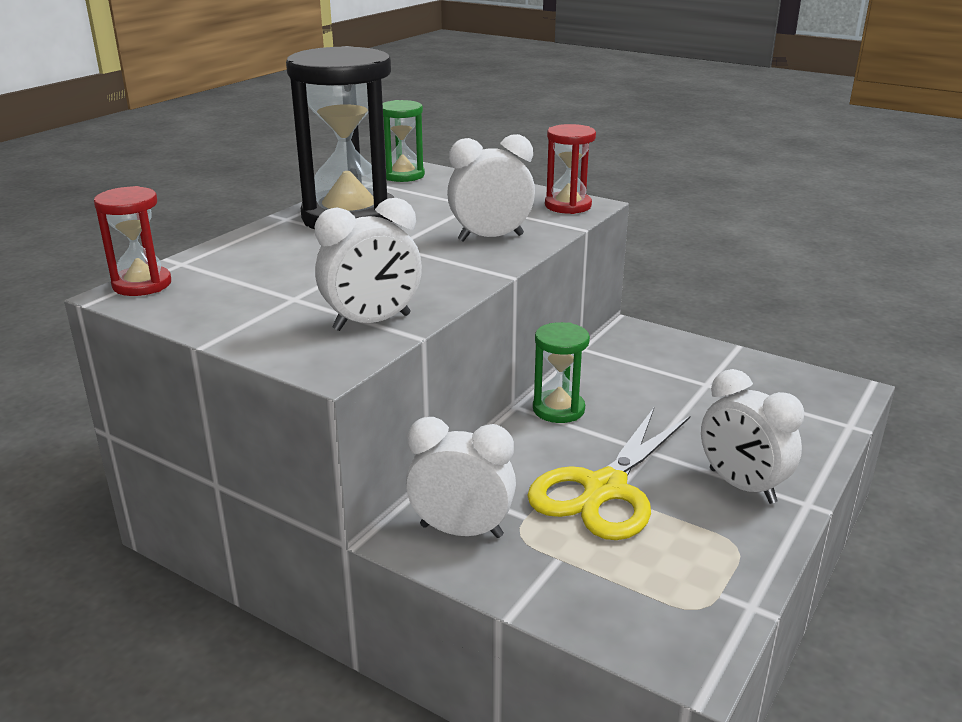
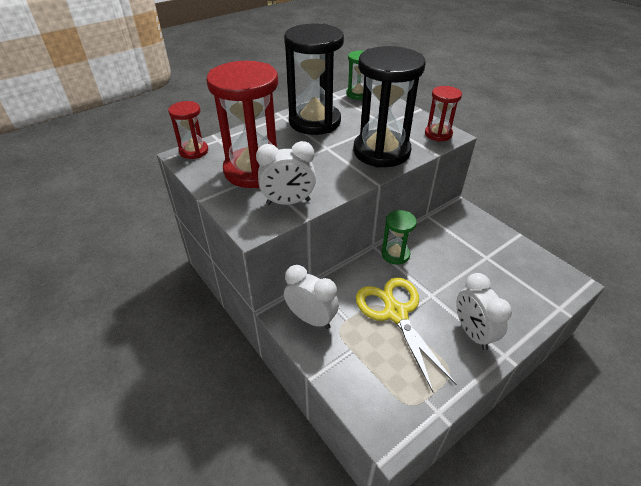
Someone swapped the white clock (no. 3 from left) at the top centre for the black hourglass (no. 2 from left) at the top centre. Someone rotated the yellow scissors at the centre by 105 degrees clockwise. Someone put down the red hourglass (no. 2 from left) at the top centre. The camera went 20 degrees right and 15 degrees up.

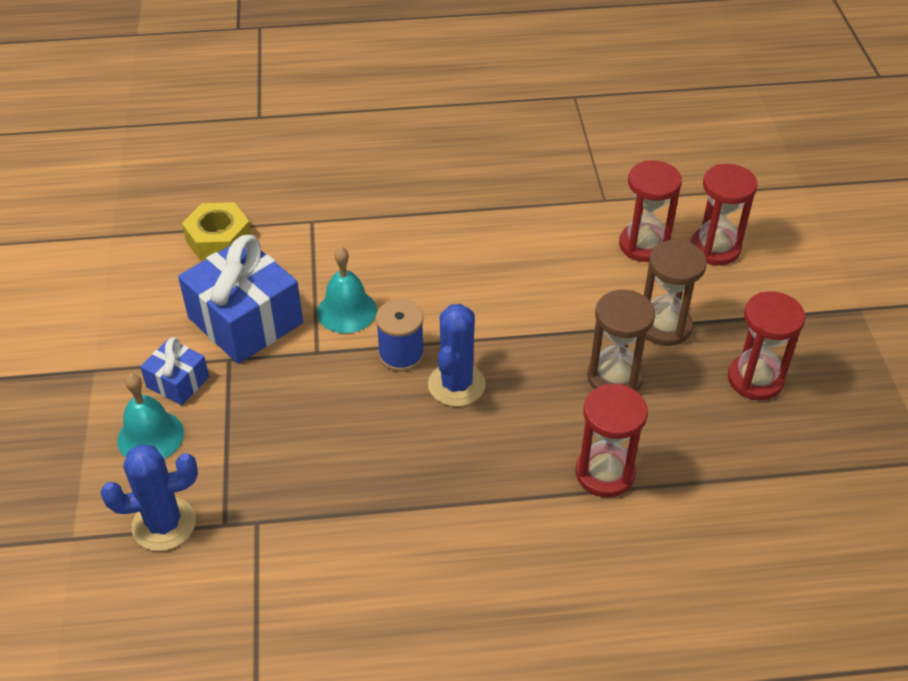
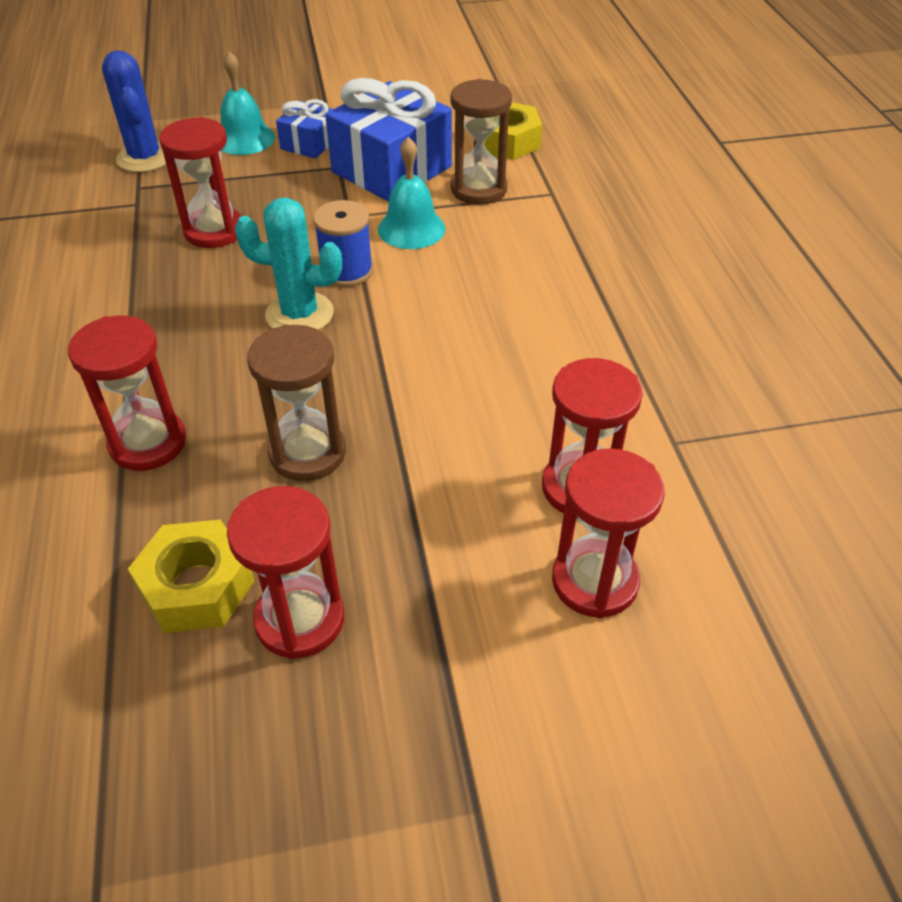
Someone carried the brown hourglass (no. 2 from left) from the middle right to the top centre. Someone repainted the blue cactus (no. 2 from left) at the centre, which became the turquoise cactus at the top left. Someone put down the red hourglass (no. 2 from left) at the top left. Someone put down the yellow nut (no. 1 from left) at the middle left. The camera went 85 degrees right and 0 degrees up.

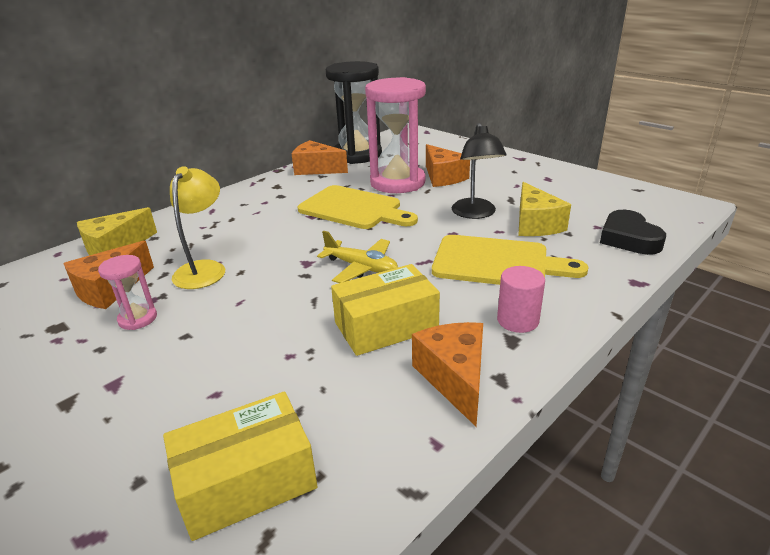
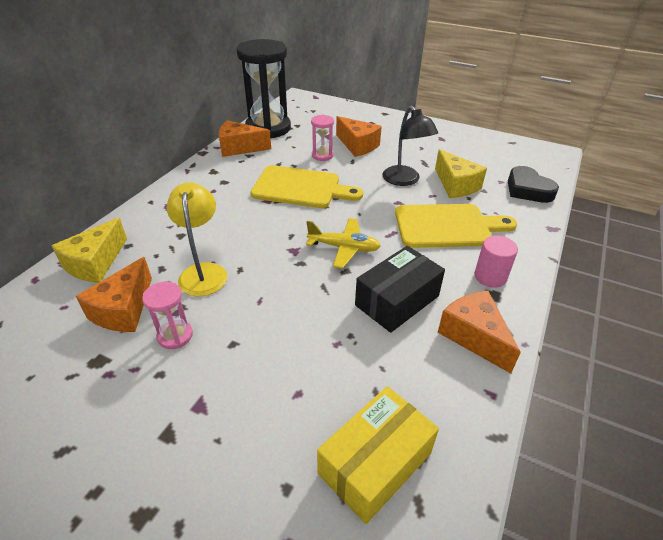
Someone scaled the pink hourglass (no. 2 from left) at the top centre by 0.45. Someone repainted the yellow box (no. 2 from left) at the centre, which became the black box at the centre. The camera went 20 degrees left and 10 degrees up.

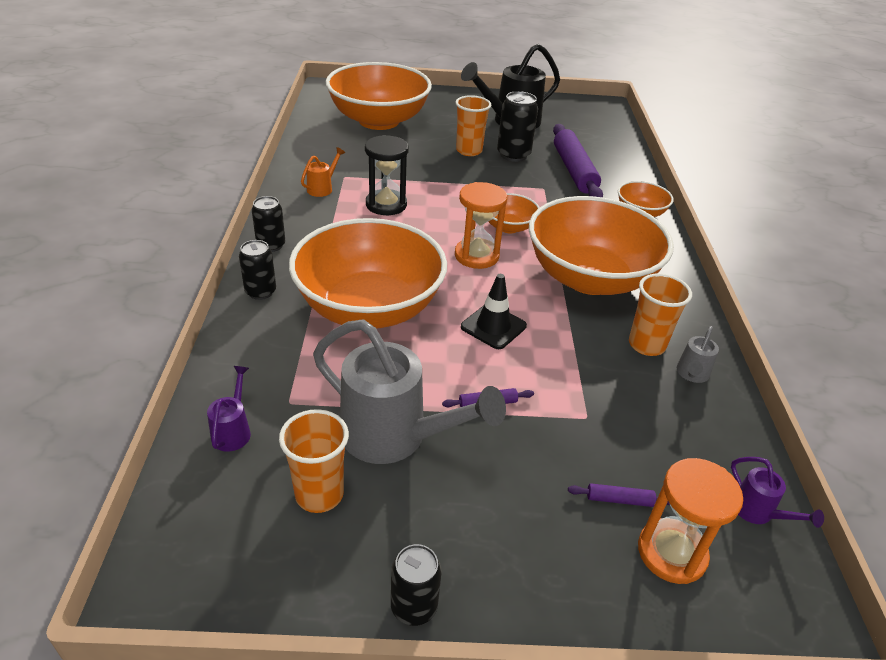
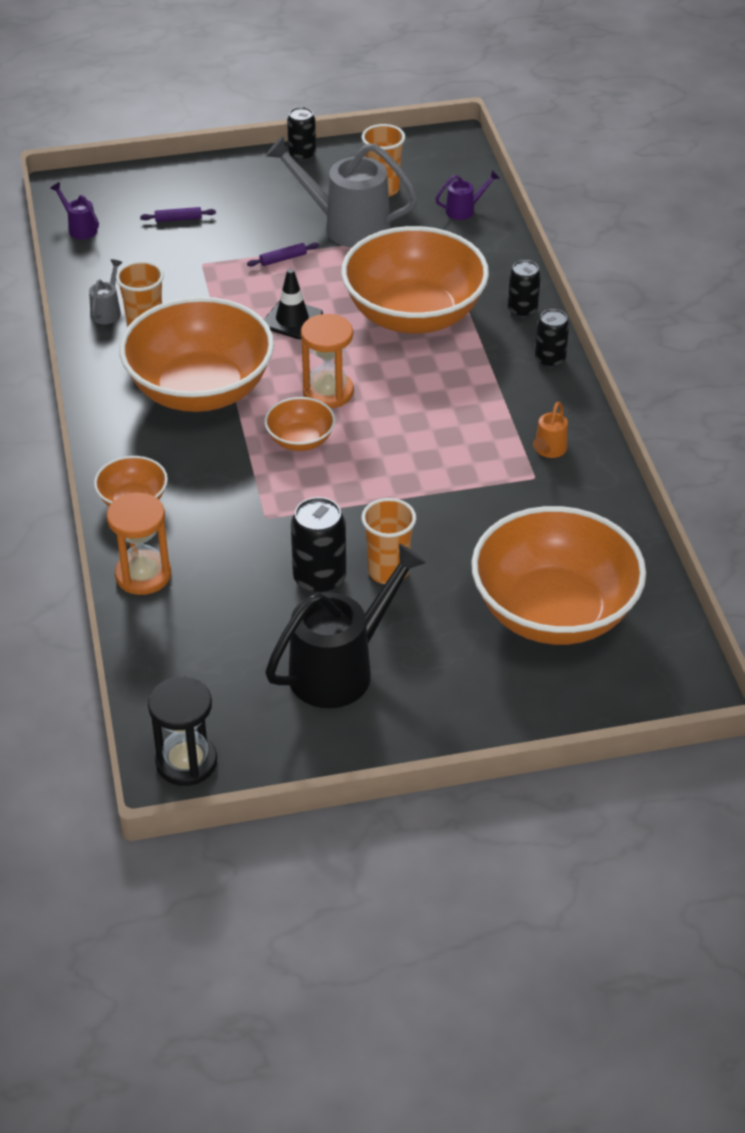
Someone took away the purple rolling pin (no. 2 from left) at the top centre. Someone carried the black hourglass from the top centre to the middle left. Someone rotated the purple watering can (no. 1 from left in the first image) at the middle left by 105 degrees counterclockwise. Someone carried the orange hourglass (no. 2 from left in the first image) from the bottom right to the middle left. The camera went 170 degrees right and 5 degrees up.

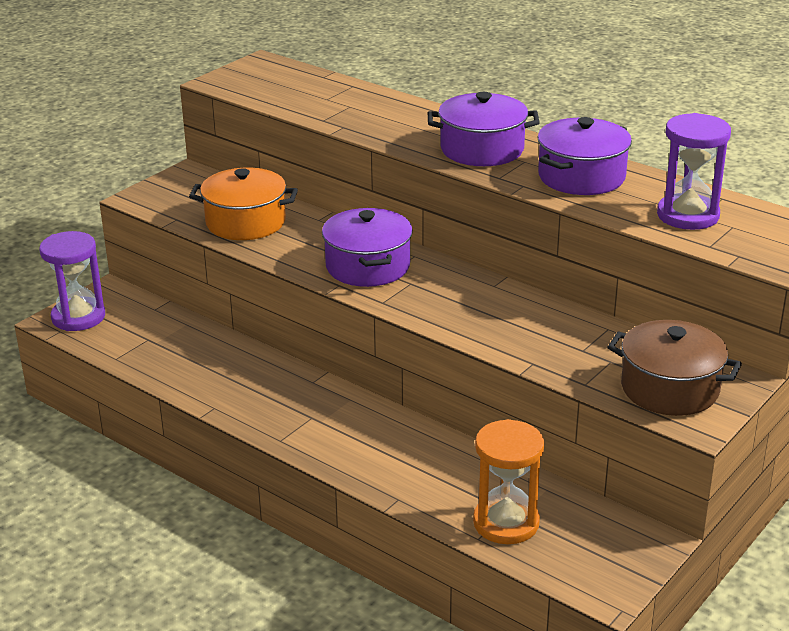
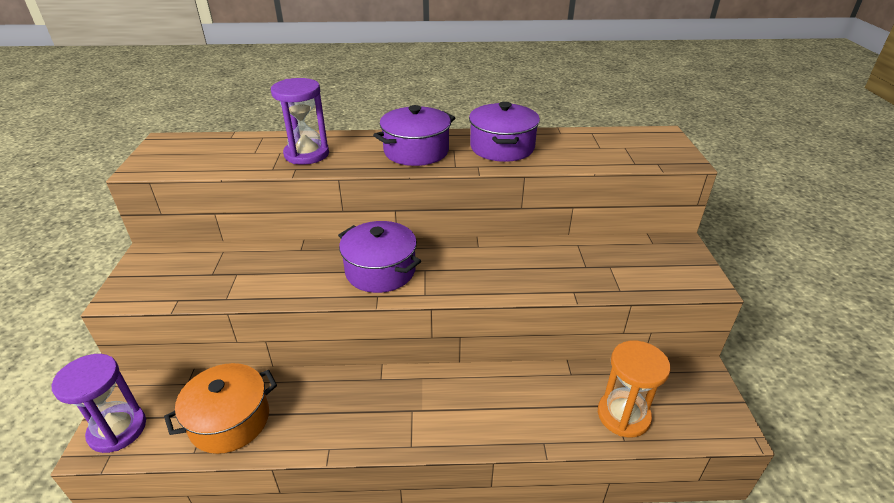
Someone carried the purple hourglass (no. 2 from left) from the top right to the top centre. Someone carried the orange pot from the top left to the bottom left. Someone took away the brown pot at the middle right. The camera went 40 degrees left and 5 degrees up.

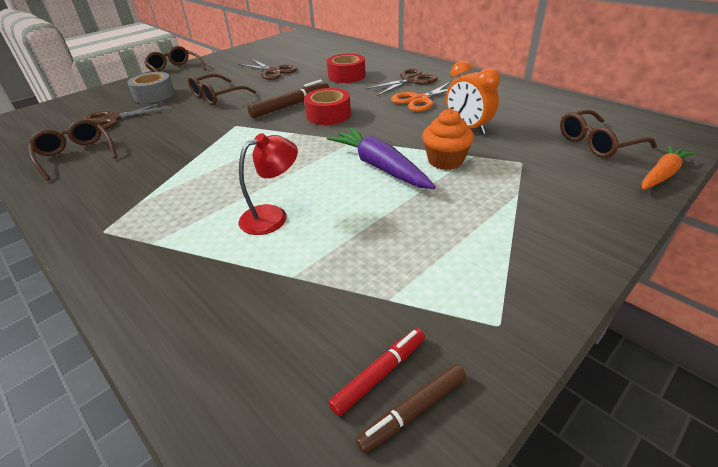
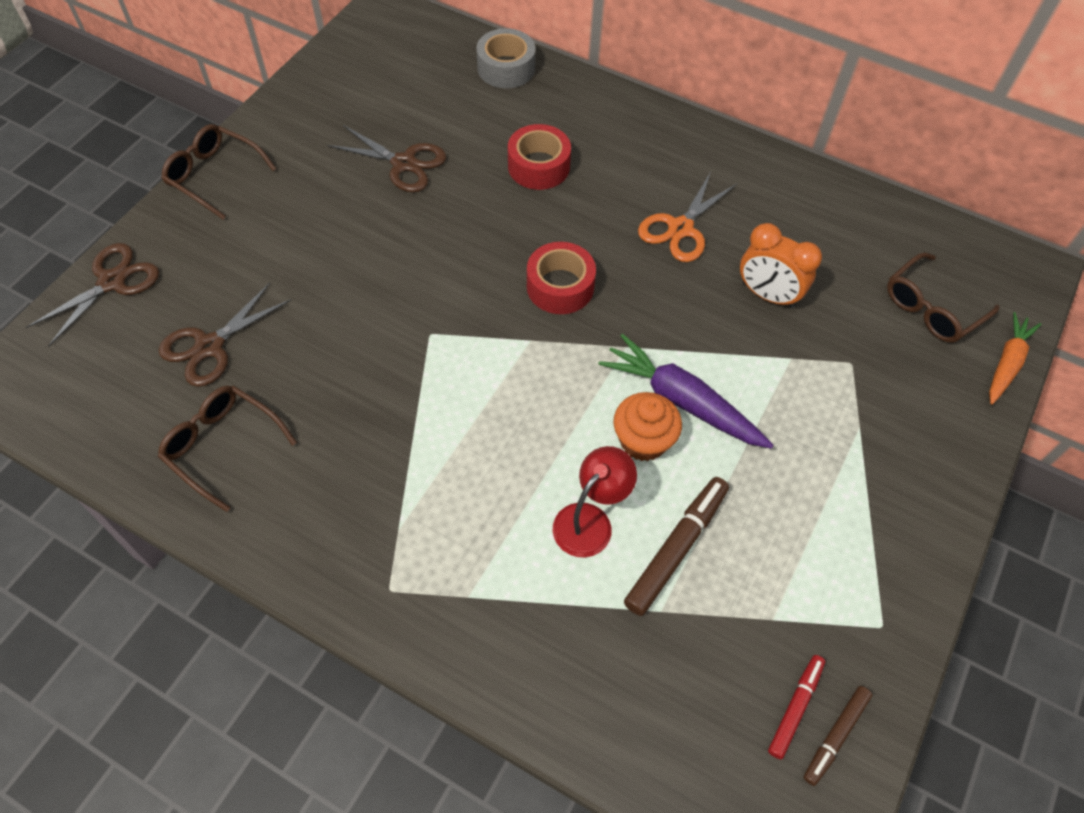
Someone carried the brown scissors (no. 3 from left in the first image) from the top centre to the middle left. Someone carried the grey tape from the top left to the top centre. Someone took away the brown glasses (no. 3 from left) at the top left. Someone carried the brown marker (no. 1 from left) from the top centre to the bottom centre. Someone carried the orange cupcake from the top centre to the centre. The camera went 20 degrees left and 20 degrees up.

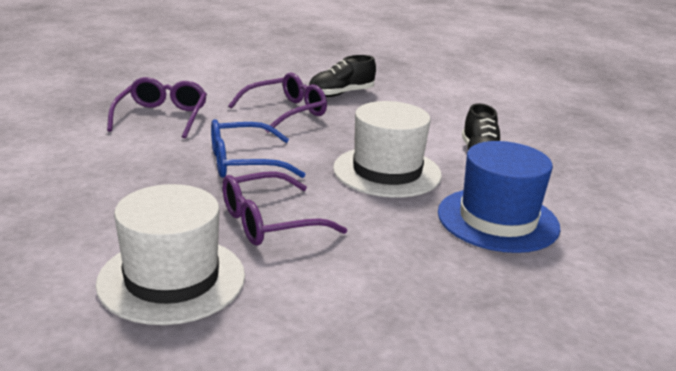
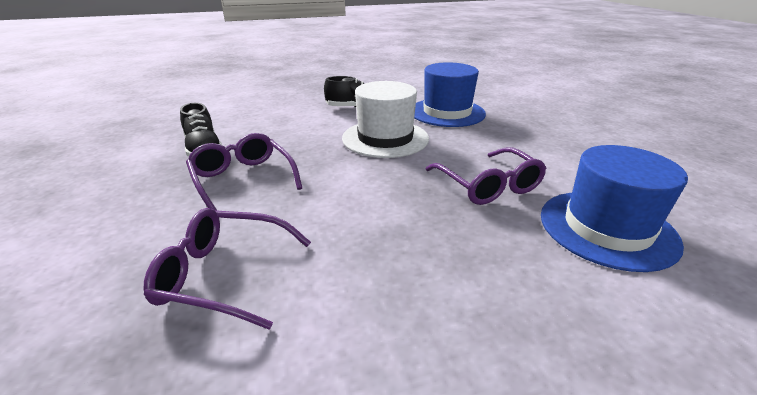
Someone took away the blue glasses at the centre. Someone repainted the white hat (no. 1 from left) at the bottom left, which became the blue hat (no. 2 from left) at the middle right. The camera went 85 degrees left and 5 degrees up.

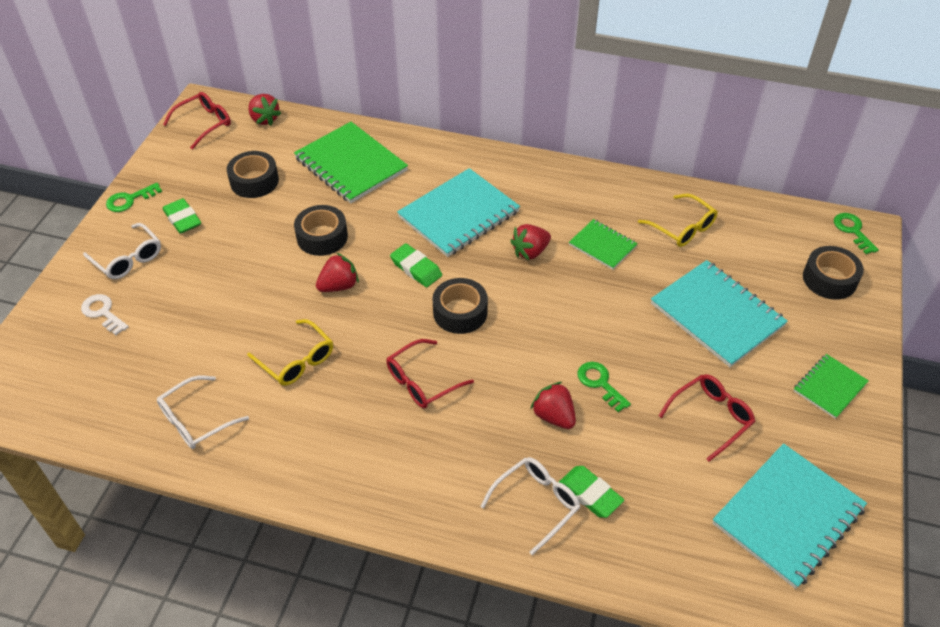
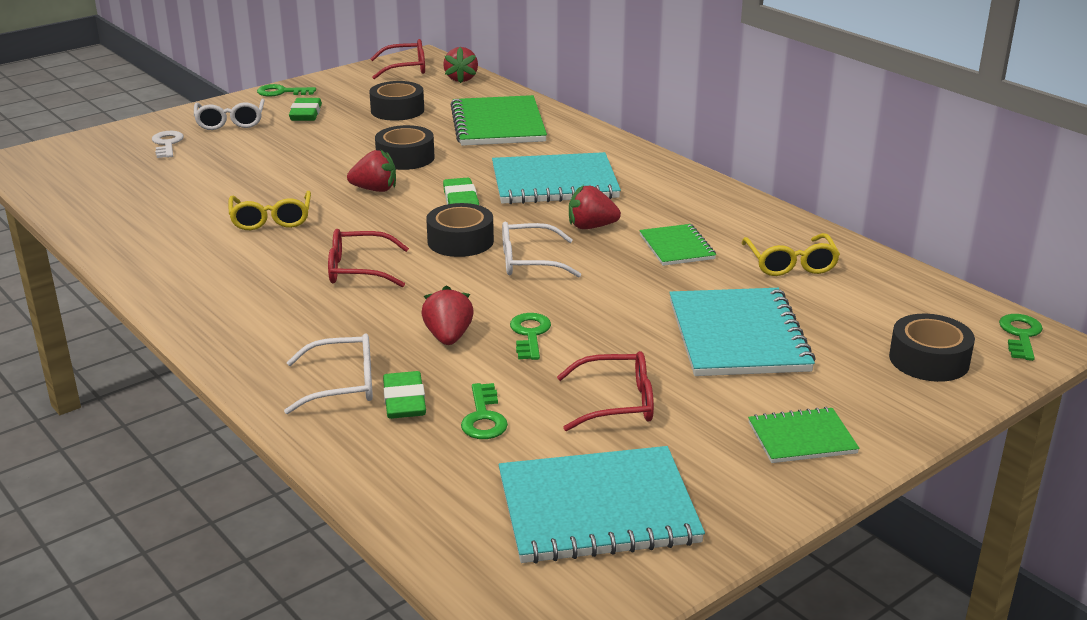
Someone carried the white glasses (no. 2 from left in the first image) from the middle left to the centre. Someone put down the green key (no. 2 from left) at the centre. The camera went 35 degrees right and 20 degrees down.

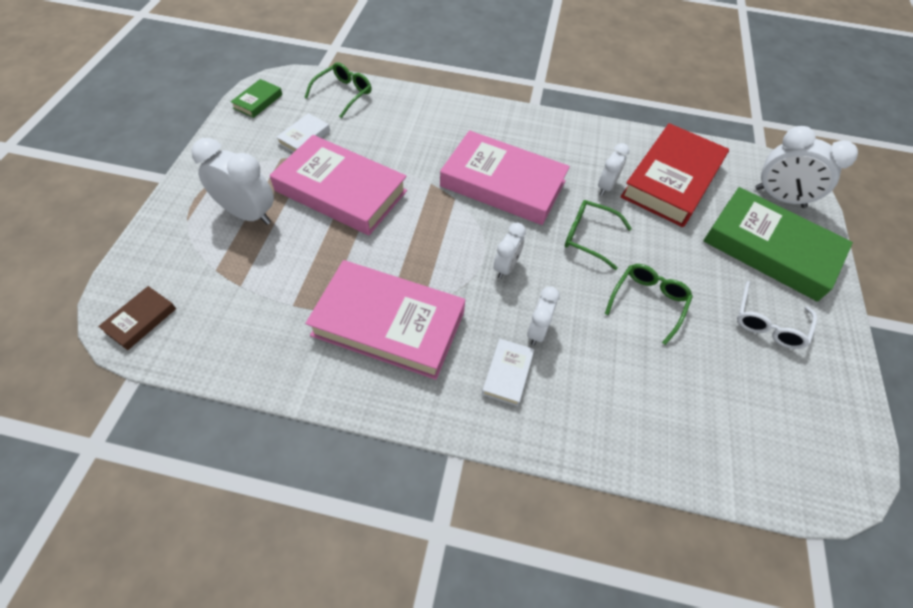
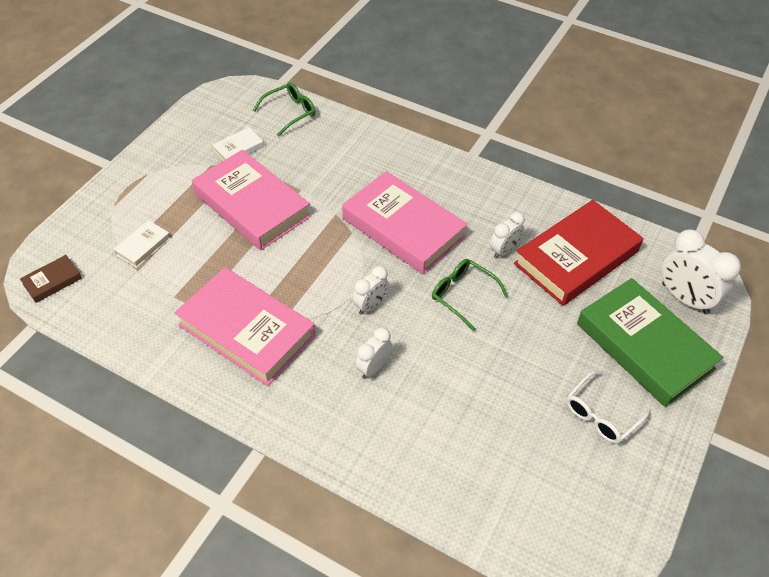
Someone took away the green book (no. 1 from left) at the top left. Someone took away the white clock (no. 1 from left) at the top left. Someone took away the green glasses (no. 3 from left) at the middle right. Someone carried the white book (no. 2 from left in the first image) from the centre to the middle left. The camera went 20 degrees right and 5 degrees down.

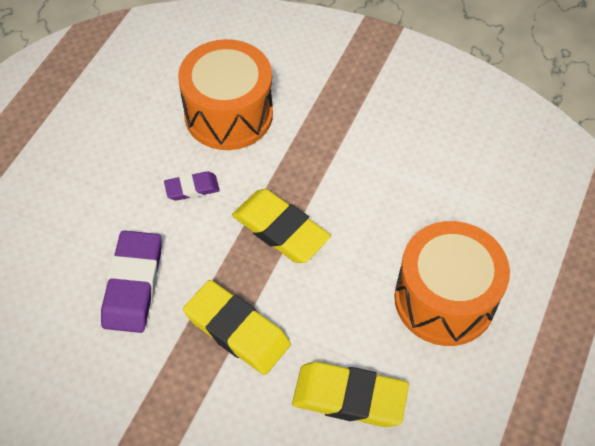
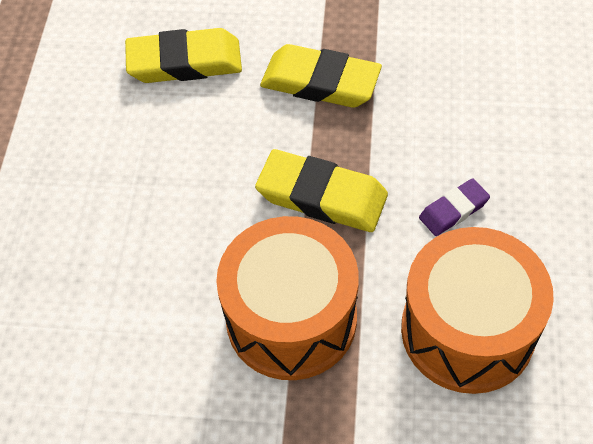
Someone carried the orange drum (no. 2 from left in the first image) from the middle right to the bottom centre. Someone took away the purple eraser (no. 1 from left) at the middle left. The camera went 165 degrees right and 0 degrees up.

